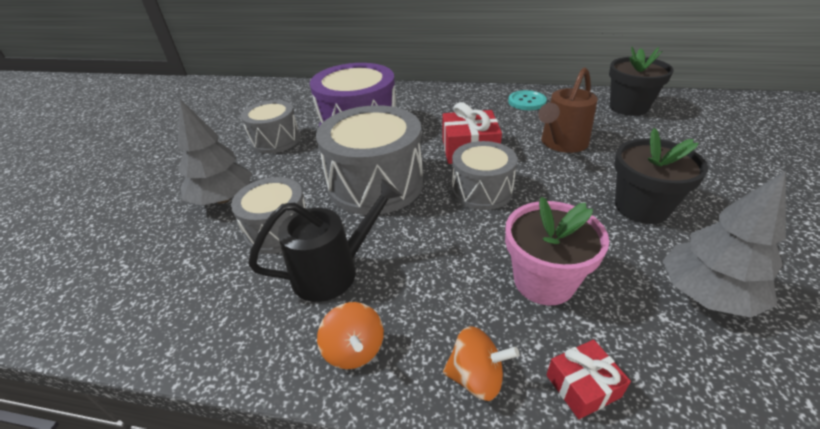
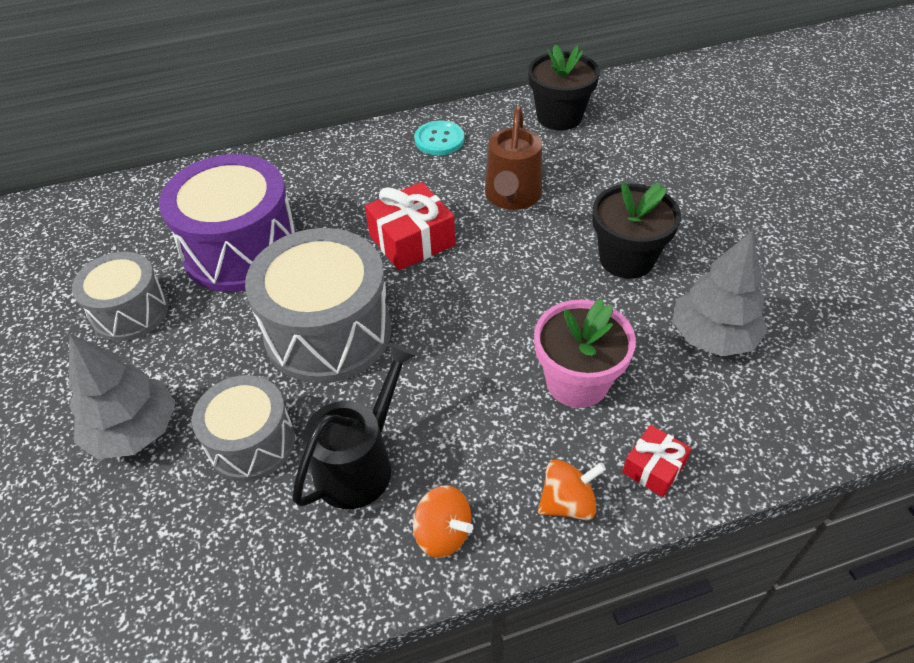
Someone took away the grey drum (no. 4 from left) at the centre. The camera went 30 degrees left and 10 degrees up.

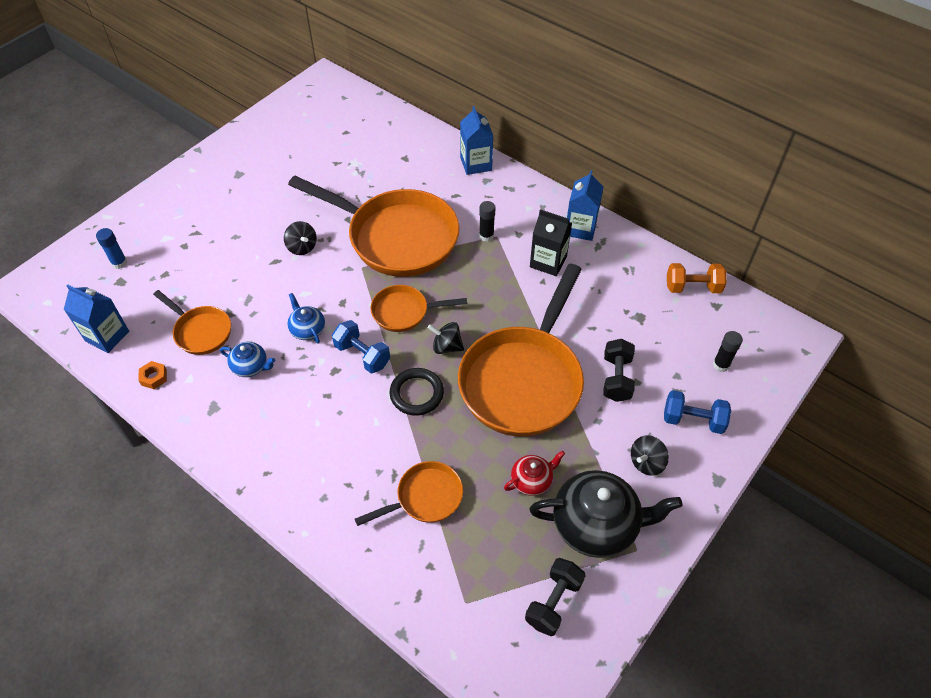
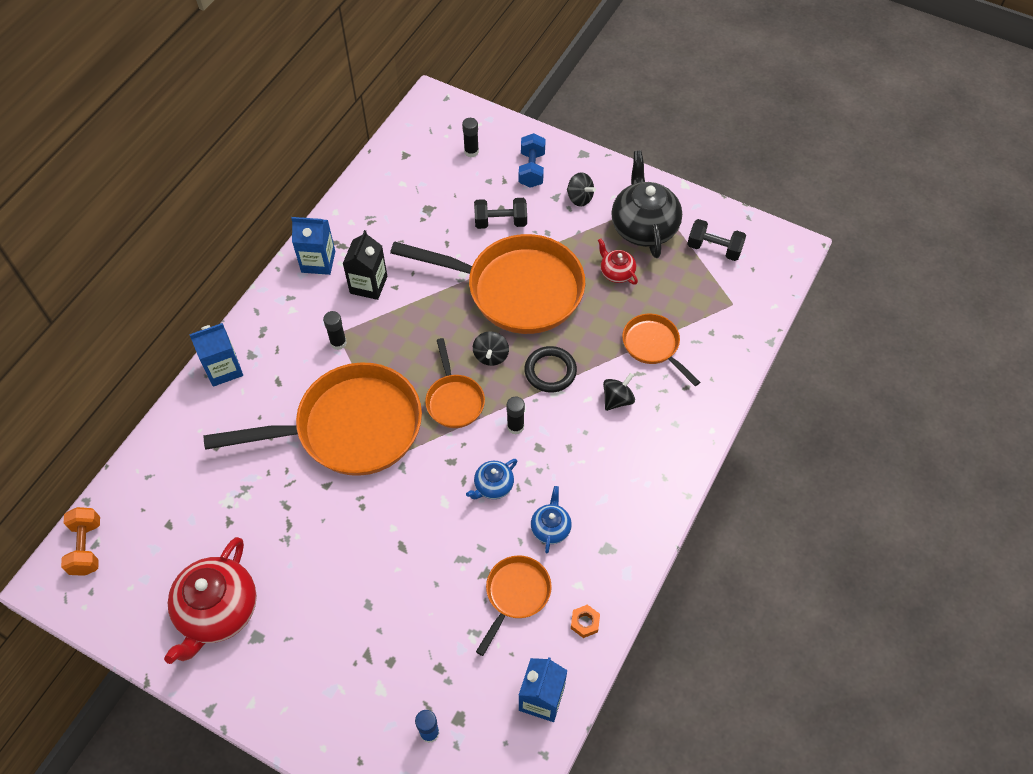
Someone rotated the orange pan (no. 2 from left in the first image) at the top centre by 60 degrees clockwise. Someone carried the black spinning top (no. 1 from left in the first image) from the middle left to the centre. Someone carried the orange dumbbell from the middle right to the bottom left. Someone swapped the blue dumbbell (no. 1 from left) at the centre for the black glue stick (no. 3 from left) at the centre. Someone put down the red teapot (no. 1 from left) at the bottom left. The camera went 100 degrees left and 5 degrees up.

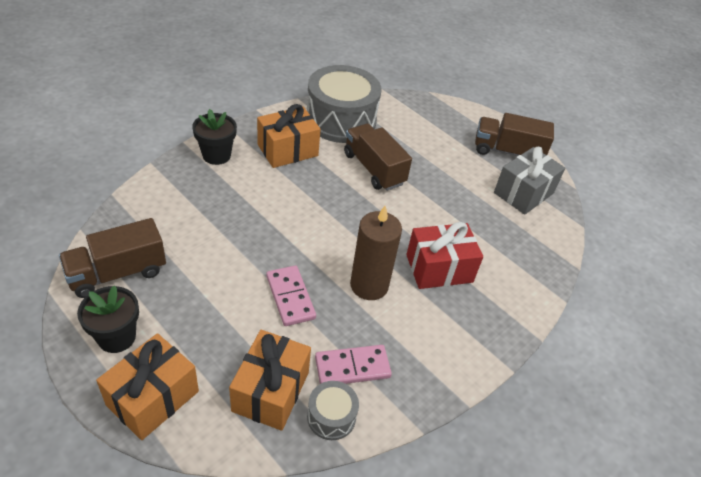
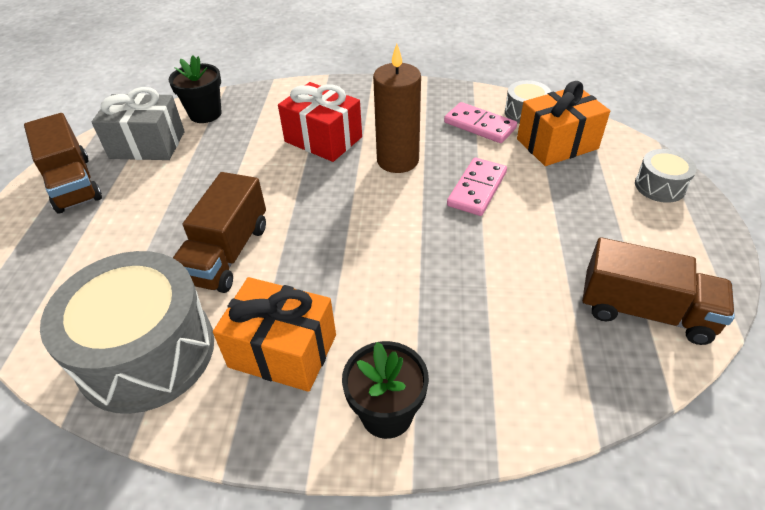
Someone carried the black flower pot (no. 1 from left) from the bottom left to the top left. Someone swapped the orange gift (no. 1 from left) at the bottom left for the grey drum (no. 3 from left) at the middle right. The camera went 125 degrees left and 0 degrees up.

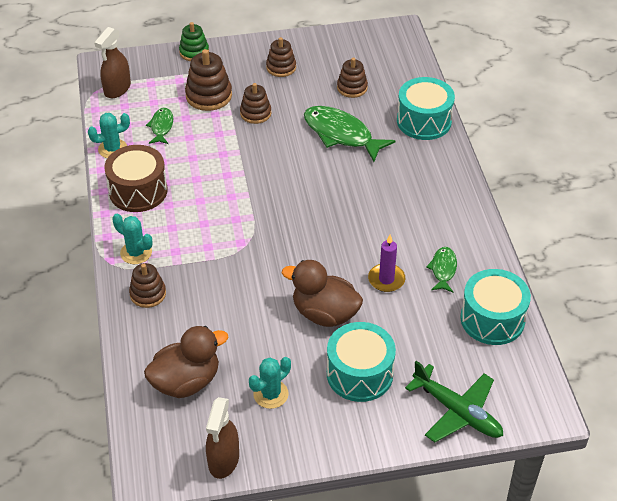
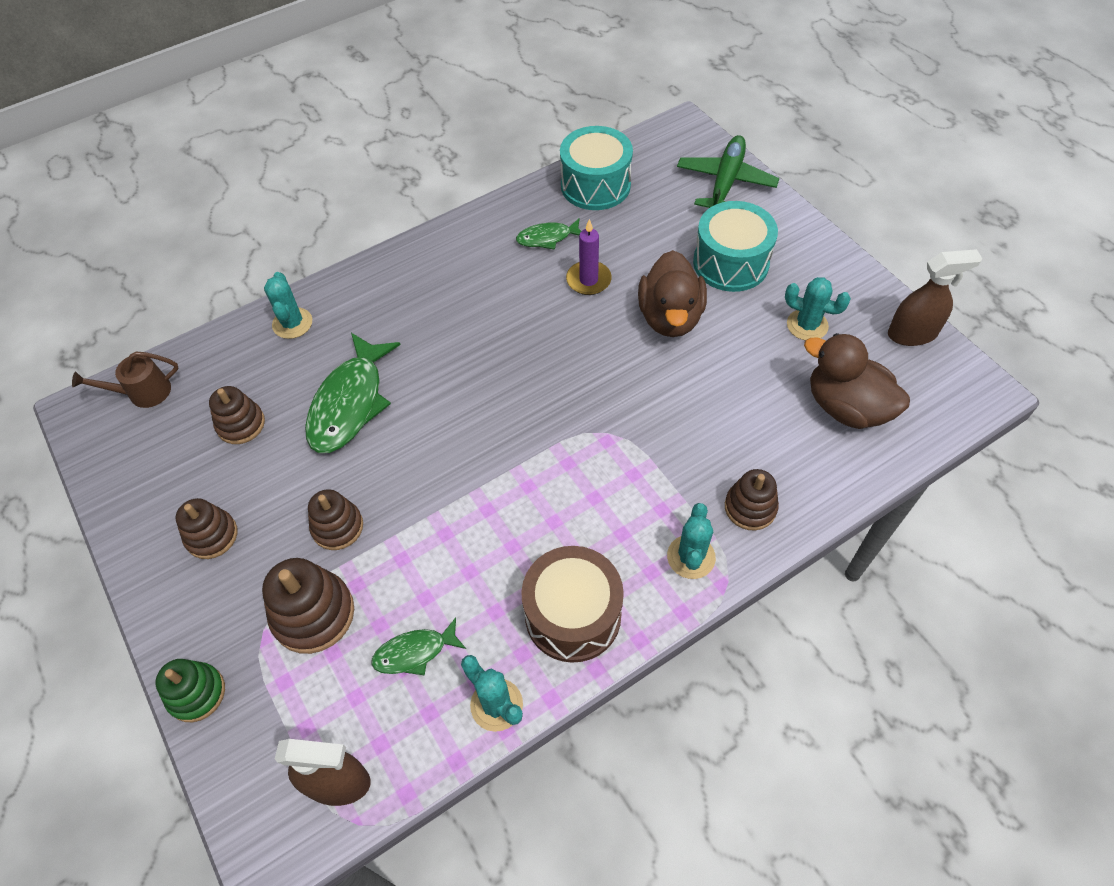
Someone swapped the turquoise drum (no. 2 from left) at the top right for the turquoise cactus (no. 1 from left) at the middle left. Someone put down the brown watering can at the middle left. The camera went 110 degrees left and 10 degrees up.

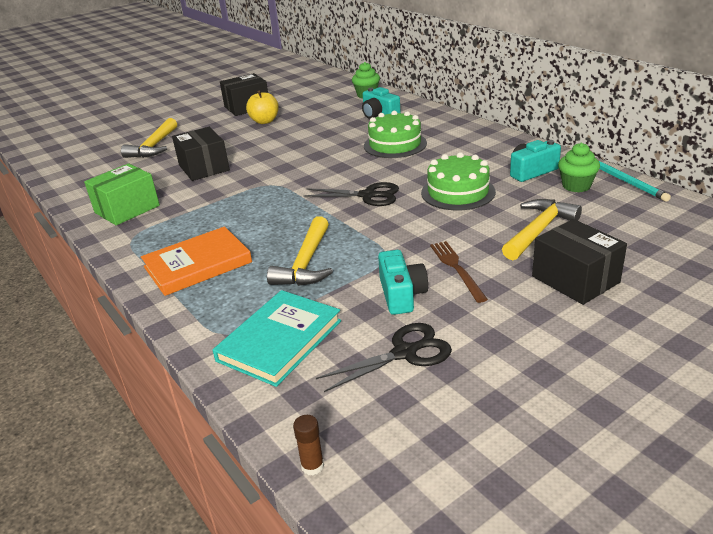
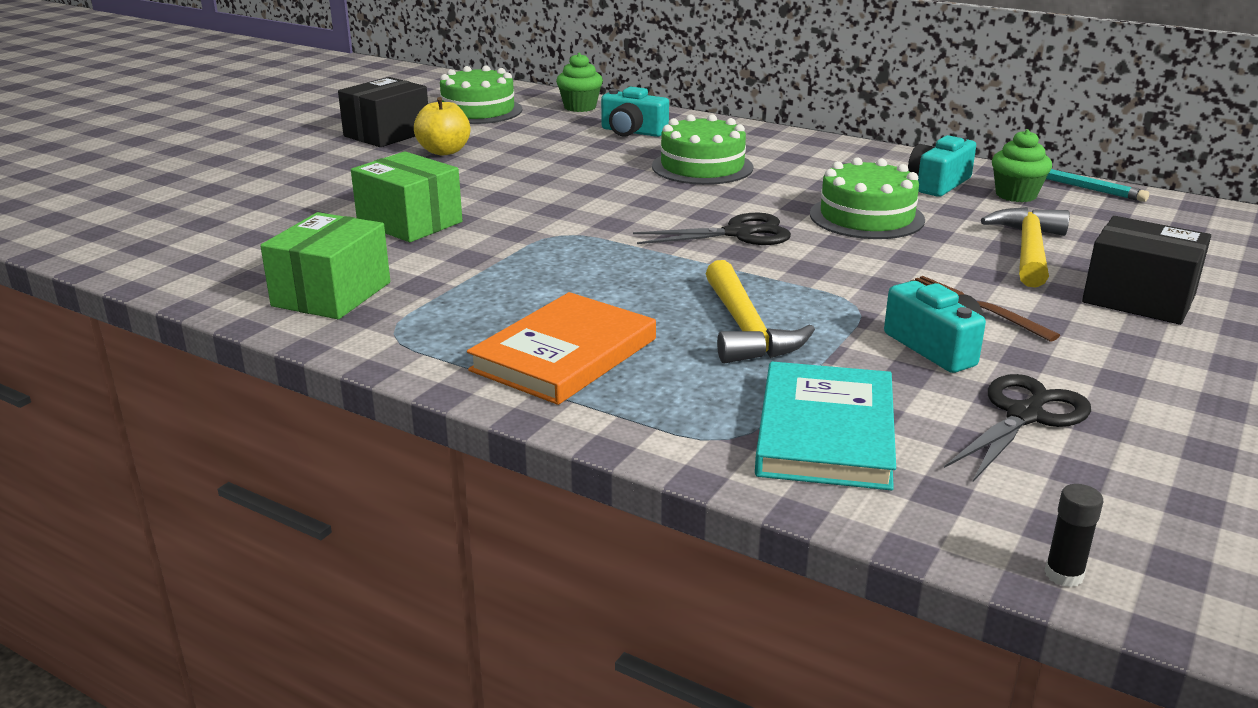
Someone took away the yellow hammer (no. 1 from left) at the top left. Someone repainted the black box (no. 1 from left) at the top left, which became the green box (no. 2 from left) at the top left. Someone repainted the brown glue stick at the bottom centre, which became the black glue stick at the bottom right. Someone put down the green cake (no. 1 from left) at the top centre. The camera went 25 degrees left and 5 degrees down.

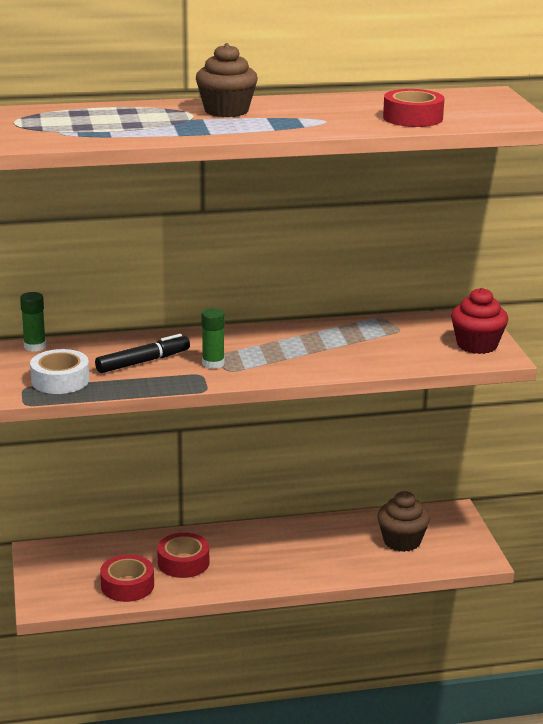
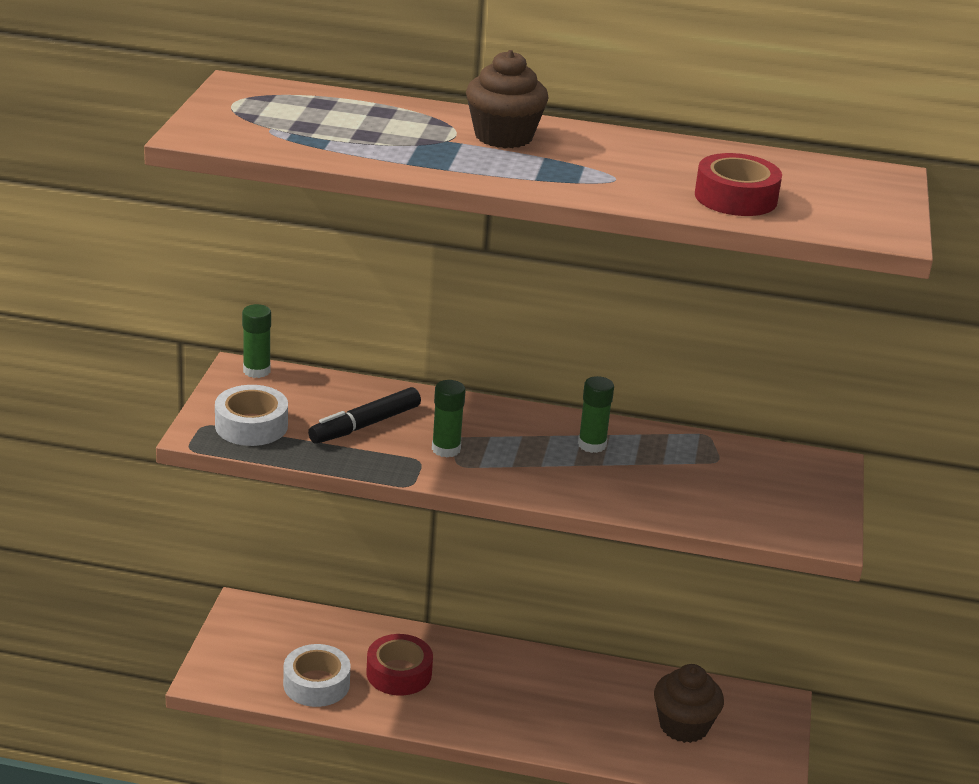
Someone took away the red cupcake at the middle right. Someone rotated the black marker at the middle left by 150 degrees clockwise. Someone repainted the red tape (no. 1 from left) at the bottom left, which became the white tape (no. 2 from left) at the bottom left. Someone put down the green glue stick (no. 3 from left) at the centre. The camera went 20 degrees right and 5 degrees up.

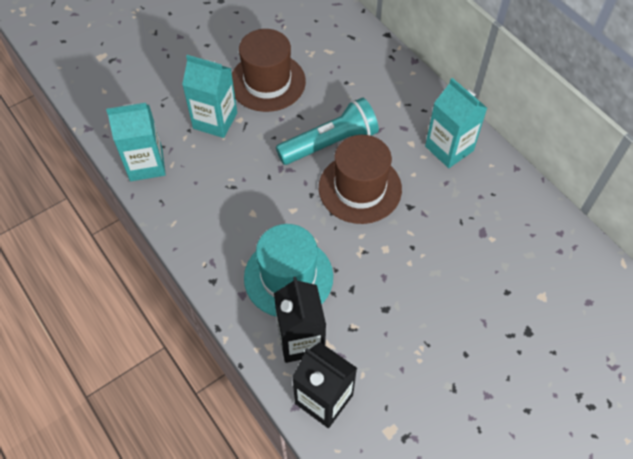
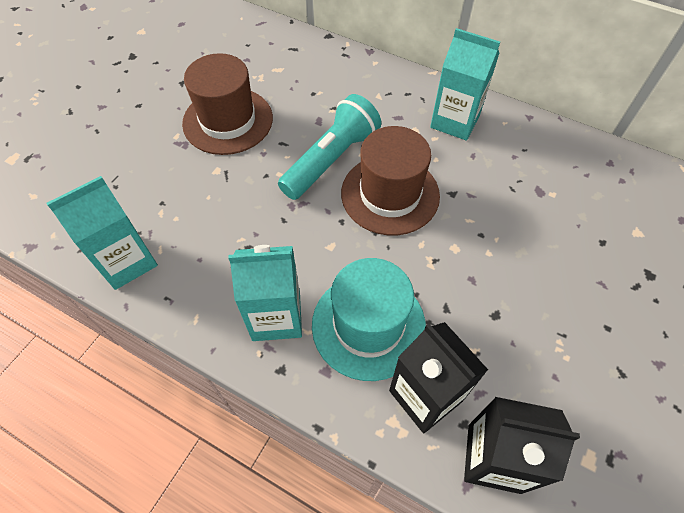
Someone carried the turquoise carton (no. 2 from left) from the top left to the centre. The camera went 25 degrees left and 0 degrees up.

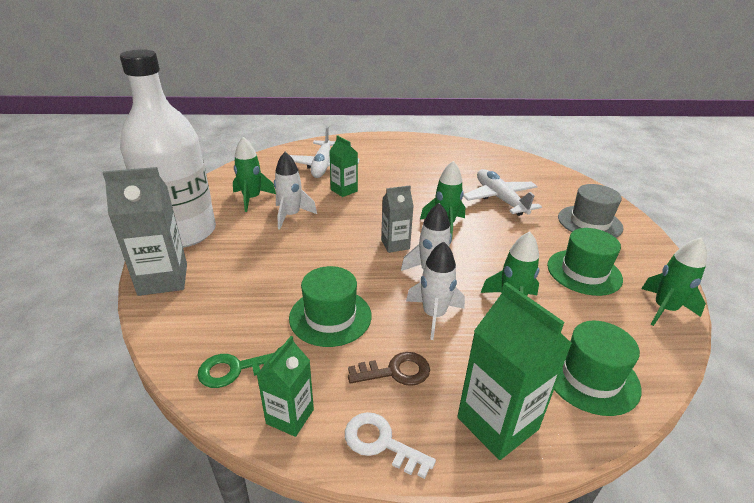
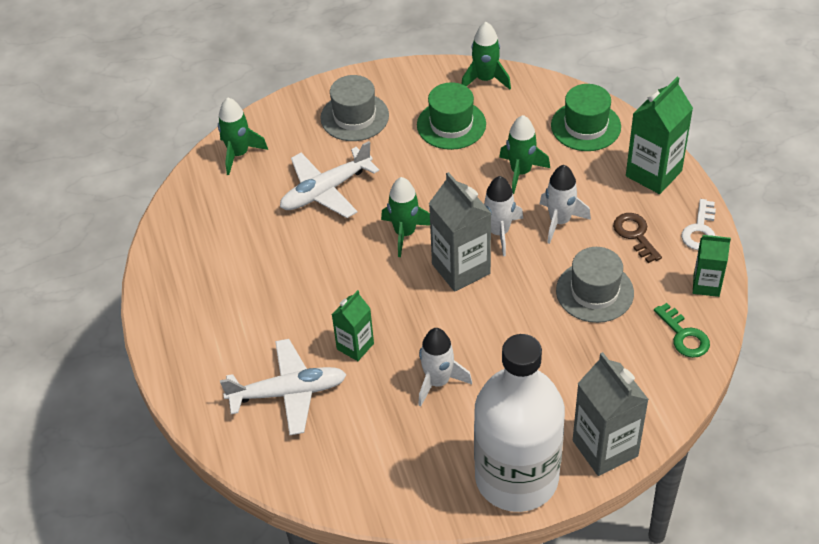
Someone carried the green rocket (no. 1 from left) from the centre to the top left. Someone scaled the grey carton (no. 2 from left in the first image) at the centre by 1.66. Someone repainted the green hat (no. 1 from left) at the centre, which became the grey hat (no. 2 from left) at the middle right. The camera went 100 degrees left and 15 degrees up.

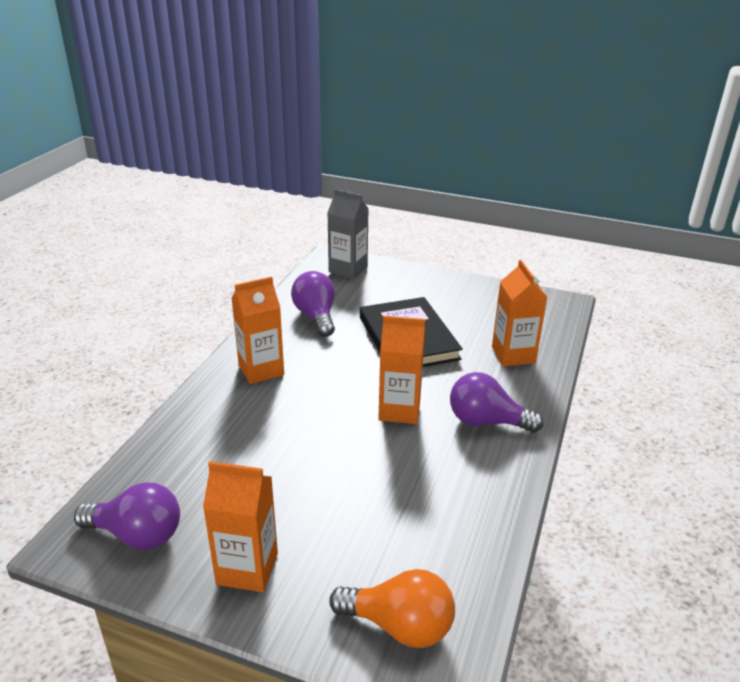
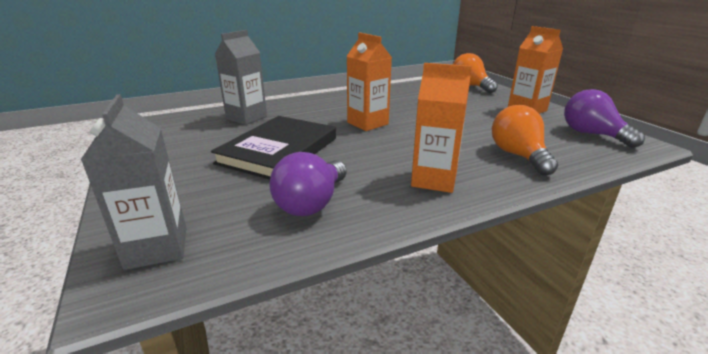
Someone repainted the orange carton (no. 4 from left) at the middle right, which became the grey carton (no. 2 from left) at the top centre. Someone took away the purple light bulb (no. 3 from left) at the middle right. Someone put down the orange light bulb (no. 2 from left) at the middle right. The camera went 135 degrees left and 5 degrees down.

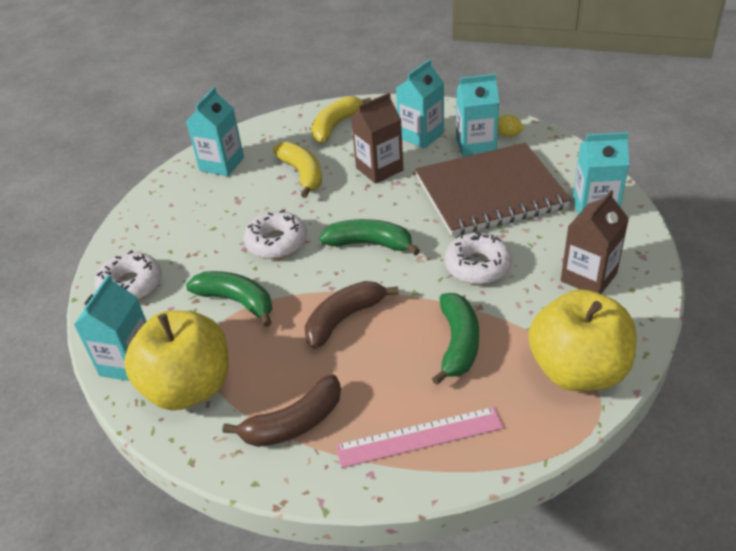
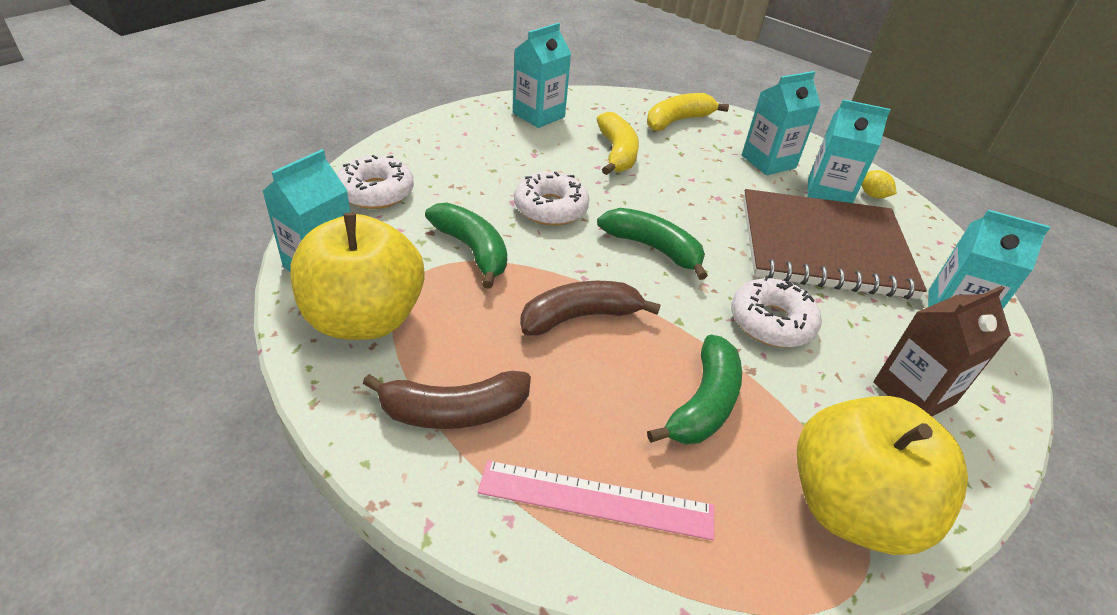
Someone took away the brown carton (no. 1 from left) at the top centre. The camera went 15 degrees right and 0 degrees up.

